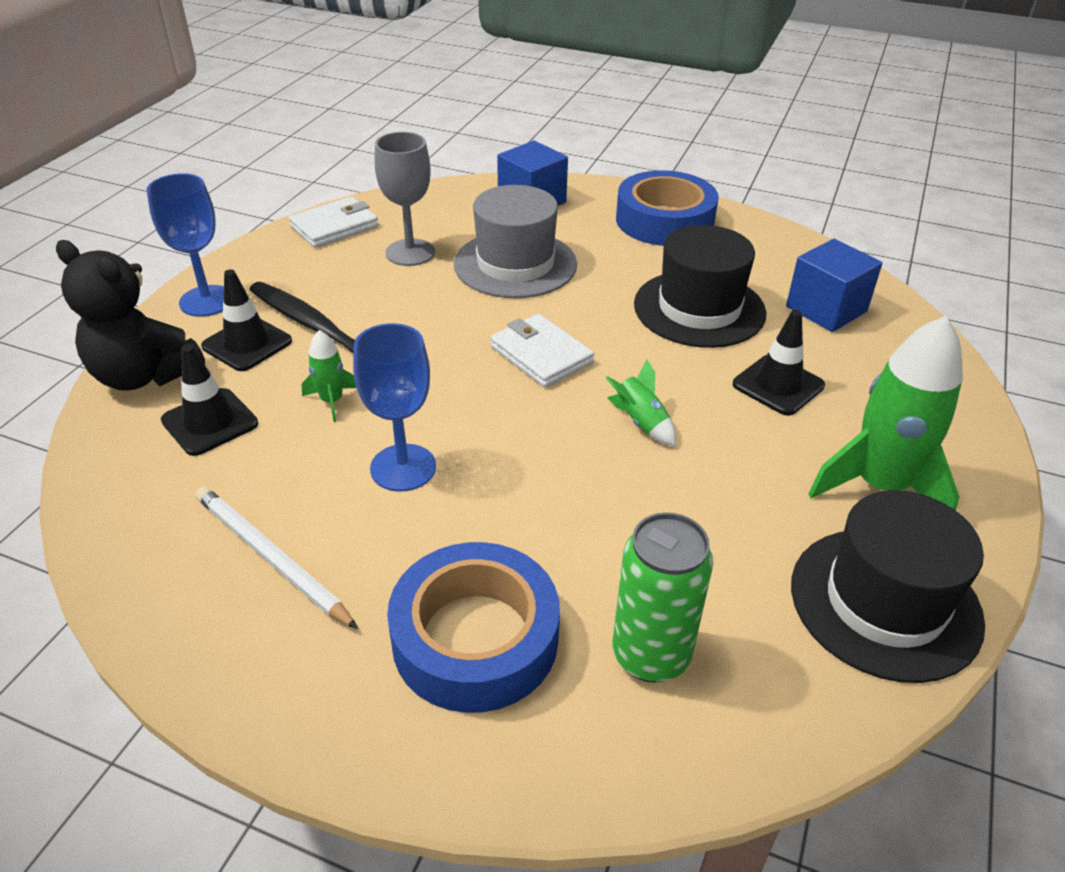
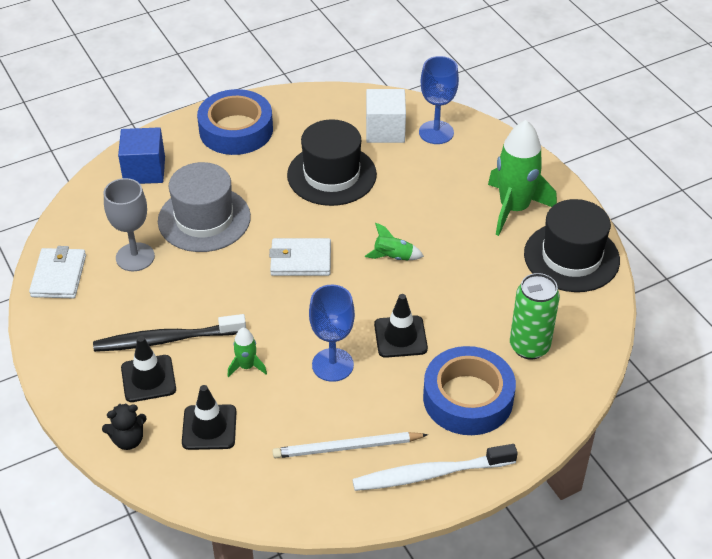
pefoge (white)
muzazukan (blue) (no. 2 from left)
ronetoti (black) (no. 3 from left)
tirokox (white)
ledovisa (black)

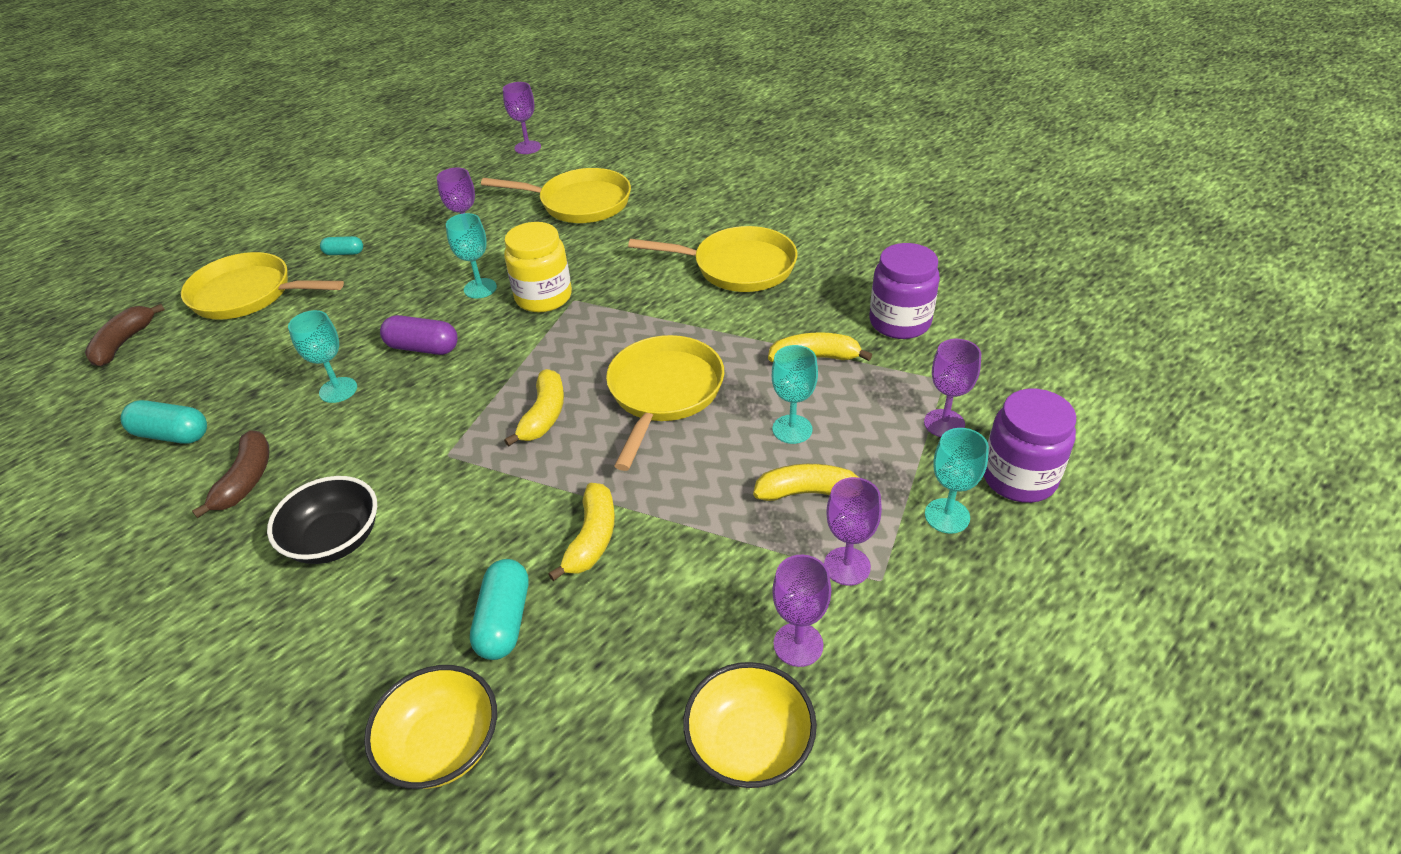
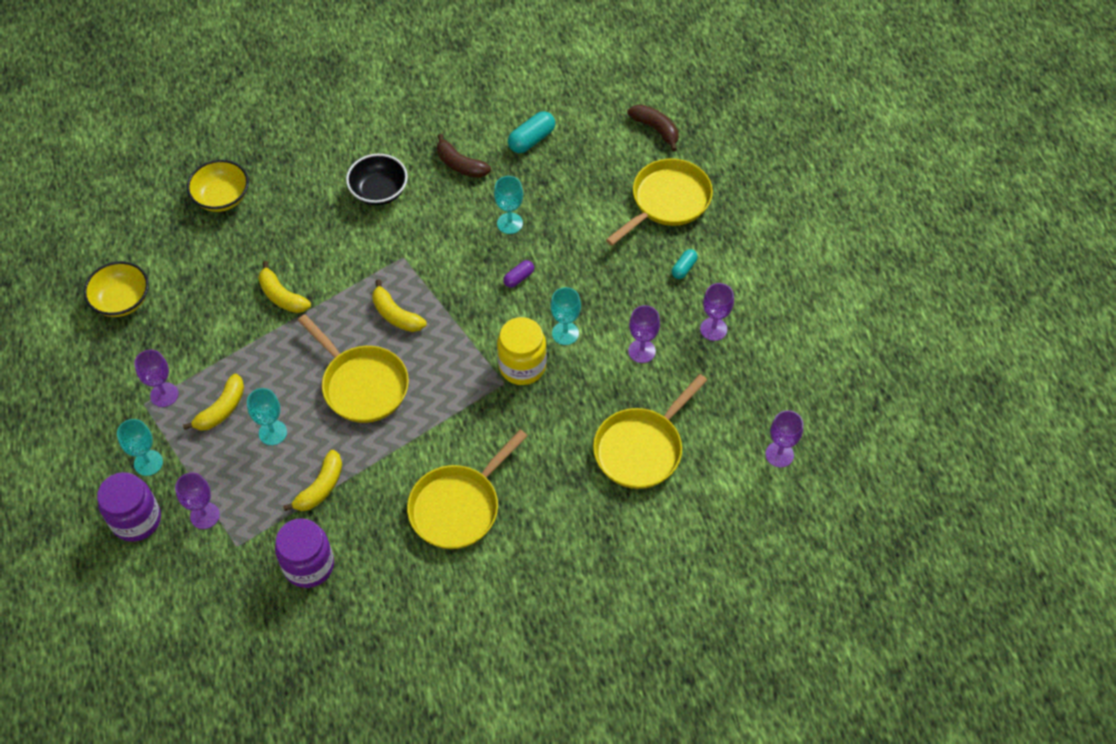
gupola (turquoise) (no. 3 from left in the first image)
muzazukan (purple) (no. 4 from left)
gupola (purple)

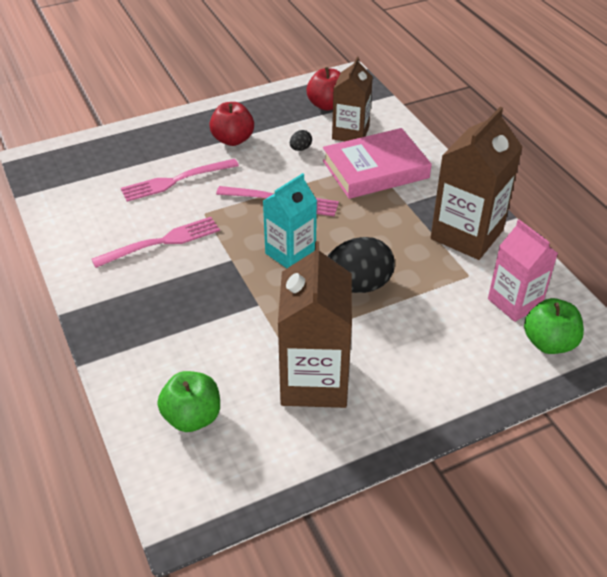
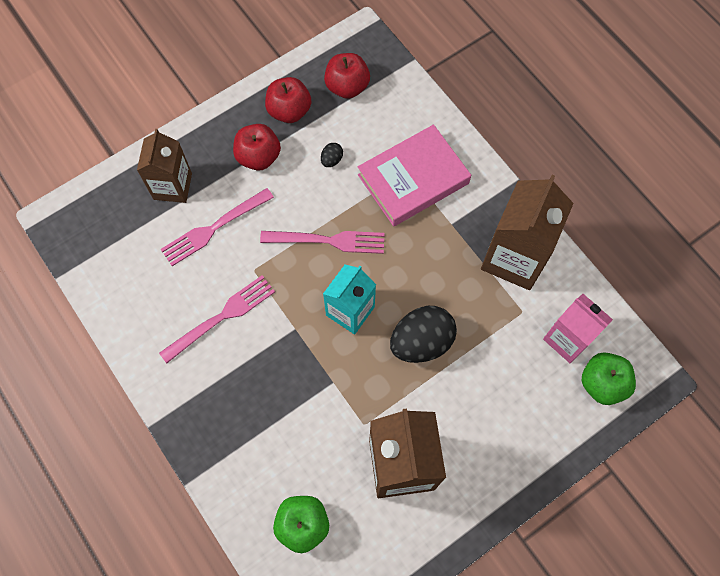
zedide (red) (no. 2 from left)
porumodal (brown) (no. 1 from left)

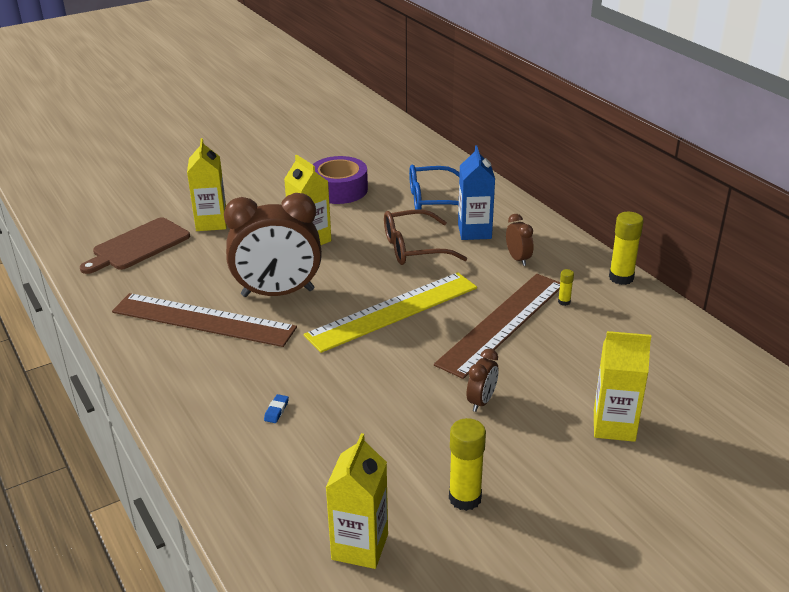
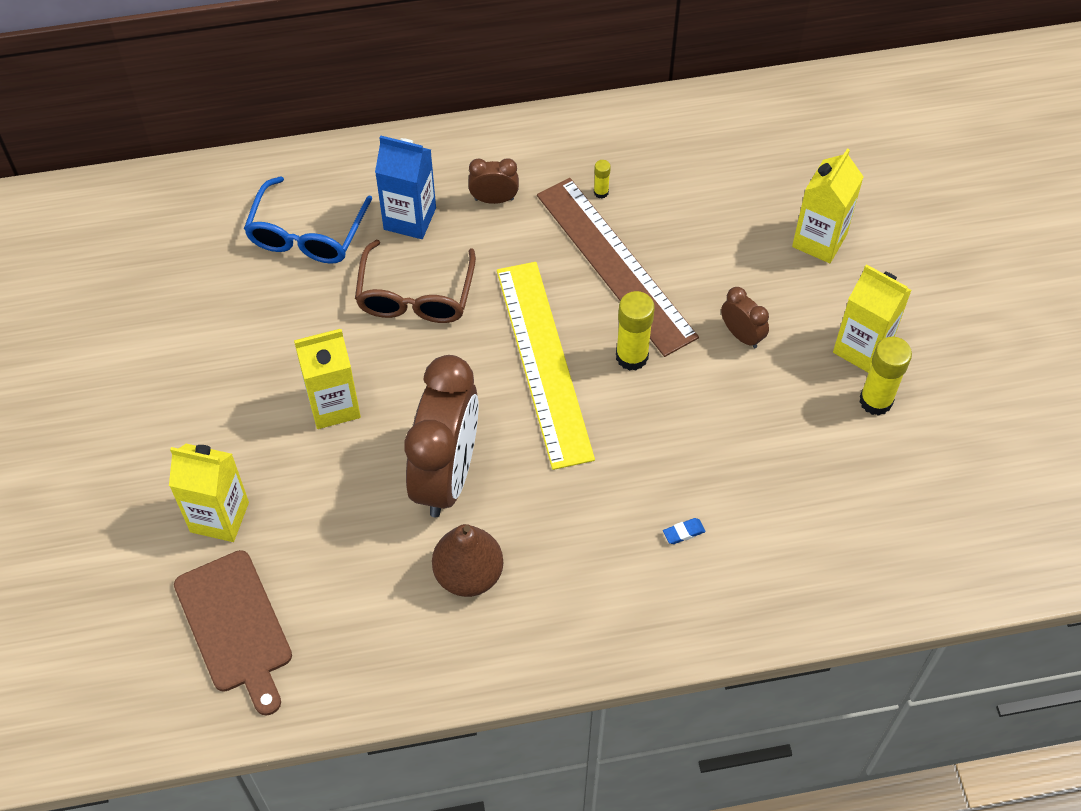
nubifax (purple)
porumodal (yellow) (no. 4 from left)
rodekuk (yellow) (no. 2 from left)
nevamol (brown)
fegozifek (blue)

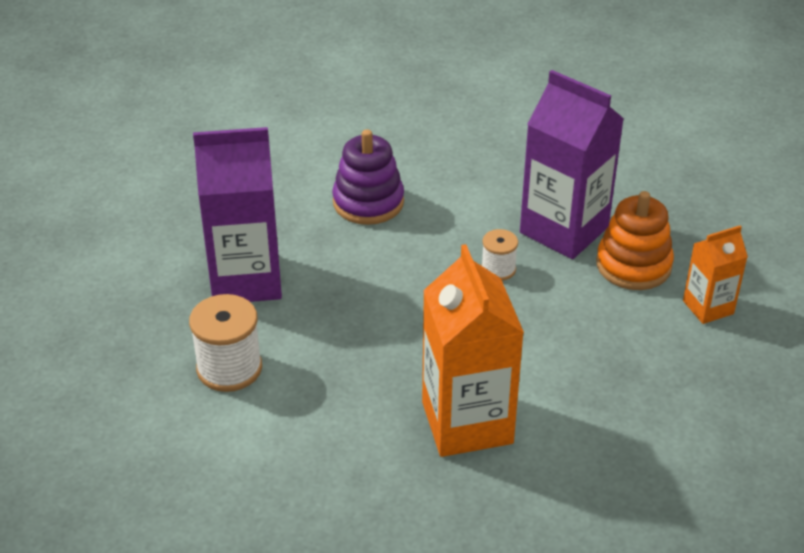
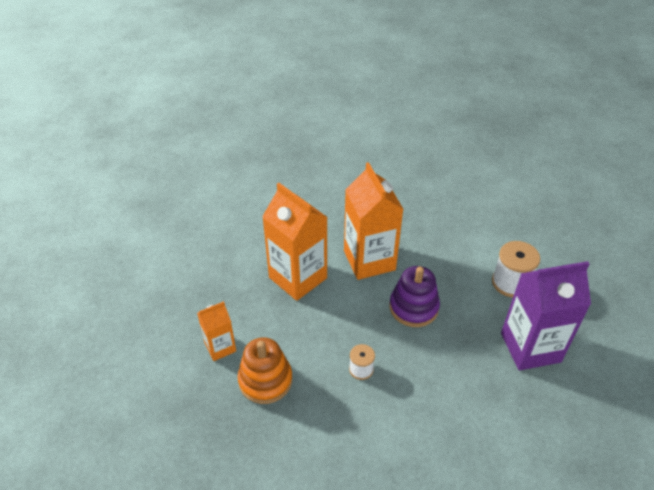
porumodal (purple) (no. 2 from left in the first image)
porumodal (orange) (no. 2 from left)
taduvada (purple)

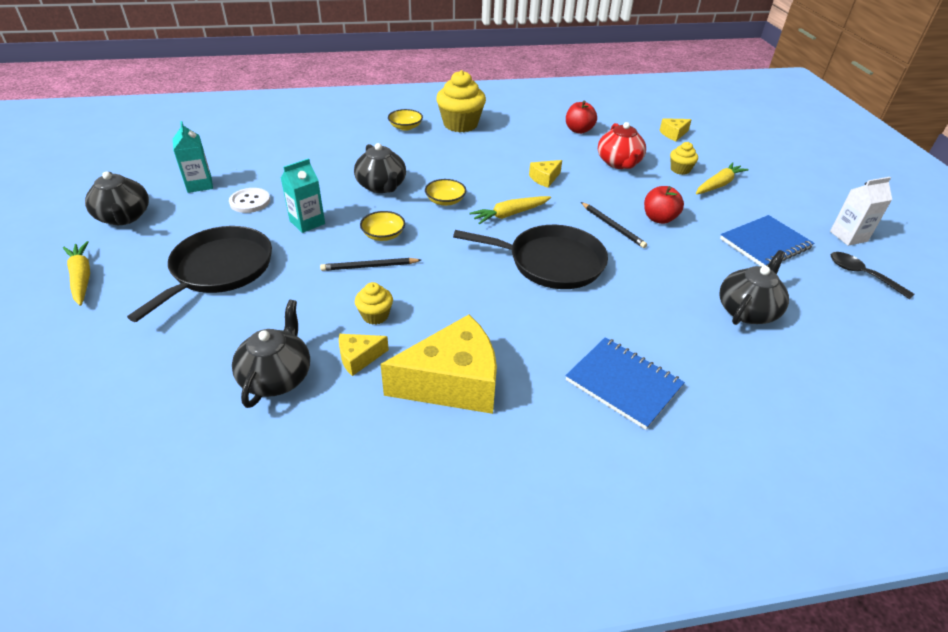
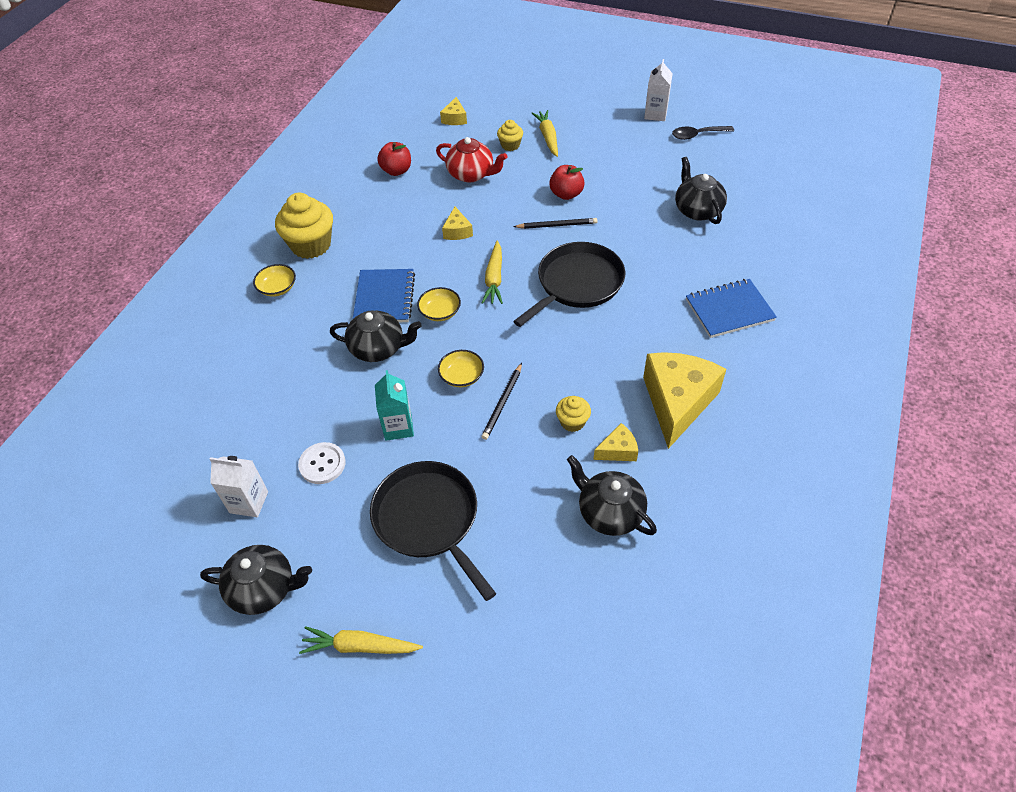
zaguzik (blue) (no. 1 from left)
porumodal (white) (no. 1 from left)
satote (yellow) (no. 3 from left)

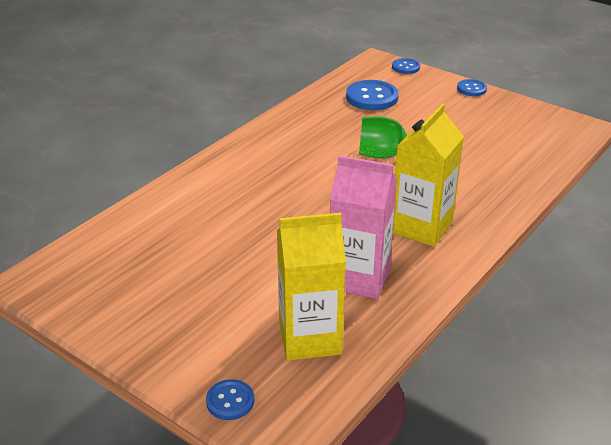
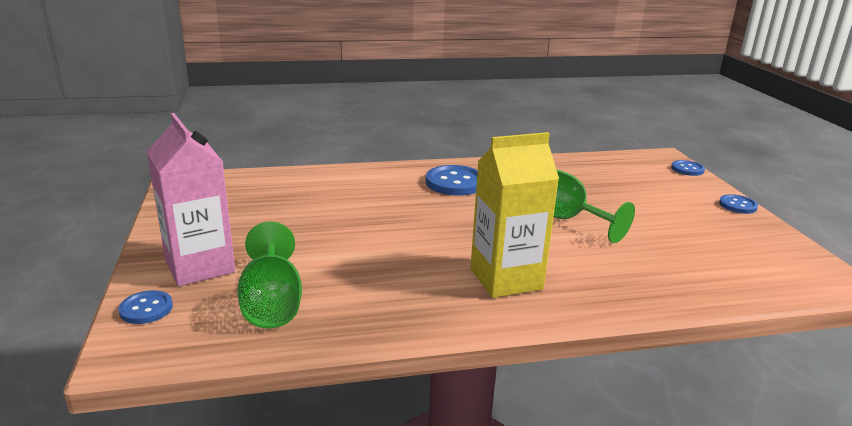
porumodal (pink)
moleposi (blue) (no. 2 from left)
muzazukan (green) (no. 1 from left)

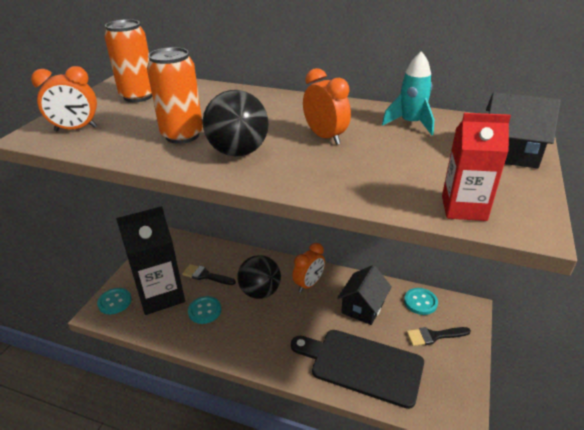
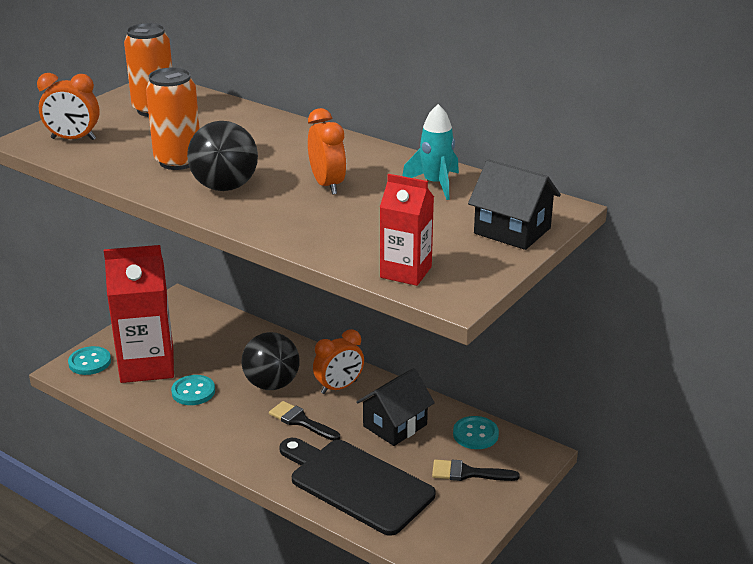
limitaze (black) (no. 1 from left)
porumodal (red) (no. 1 from left)

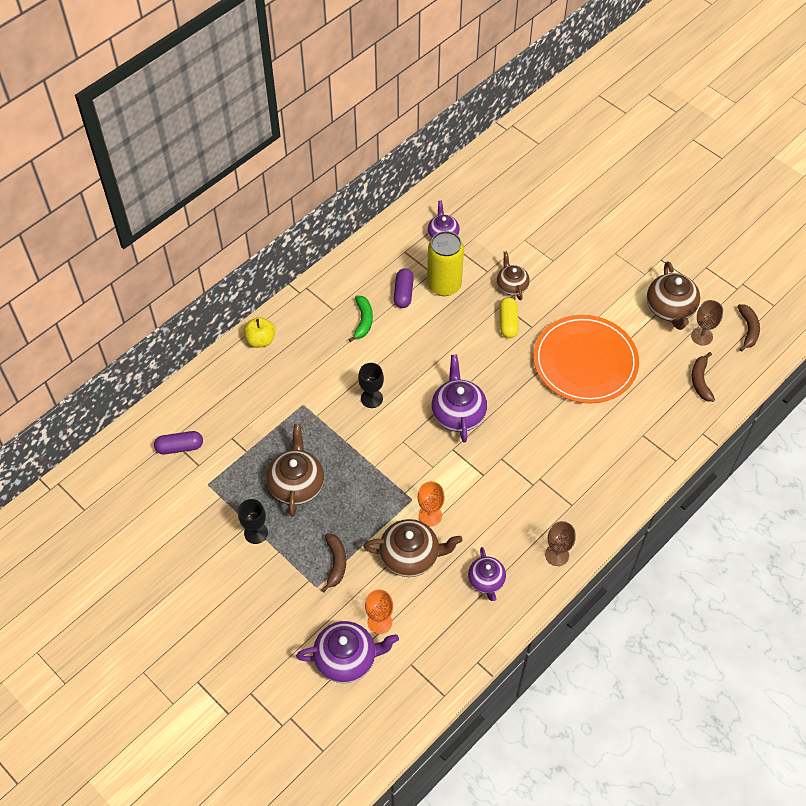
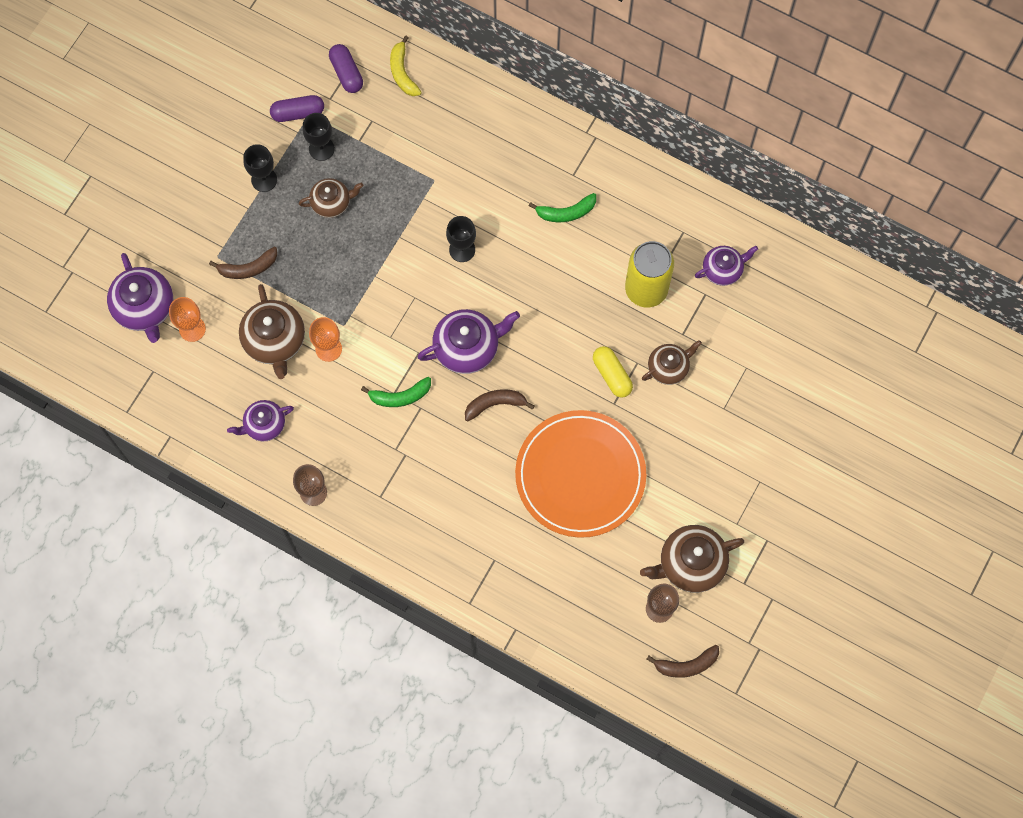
zedide (yellow)
muzazukan (black) (no. 2 from left)
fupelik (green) (no. 1 from left)
fupelik (yellow)
gupola (purple) (no. 1 from left)
fupelik (brown) (no. 2 from left)
gupola (yellow)
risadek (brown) (no. 2 from left)

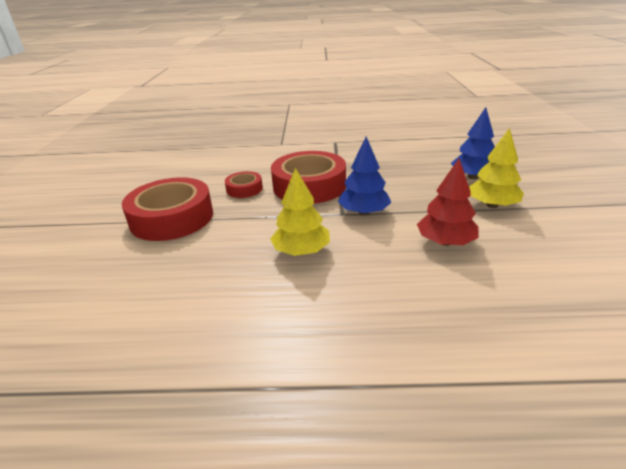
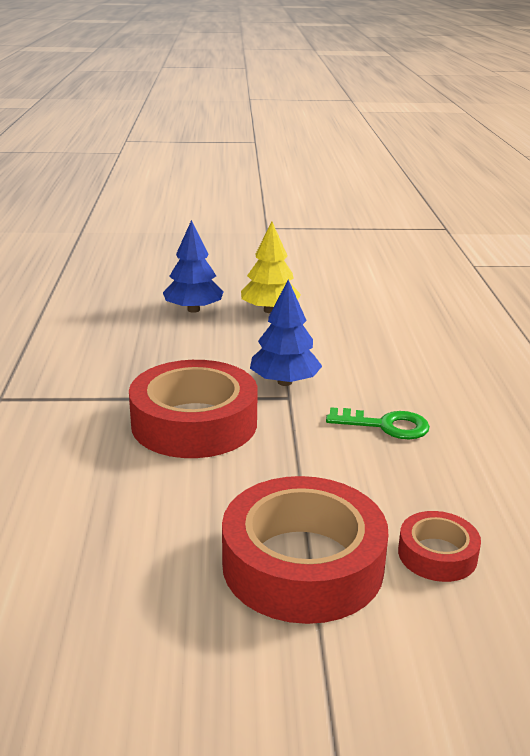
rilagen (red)
nubifax (red) (no. 3 from left)
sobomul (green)

